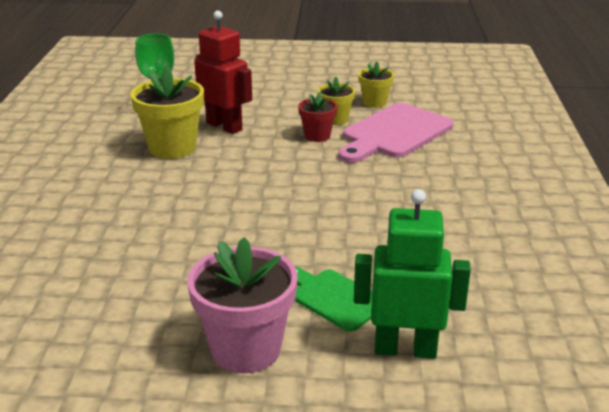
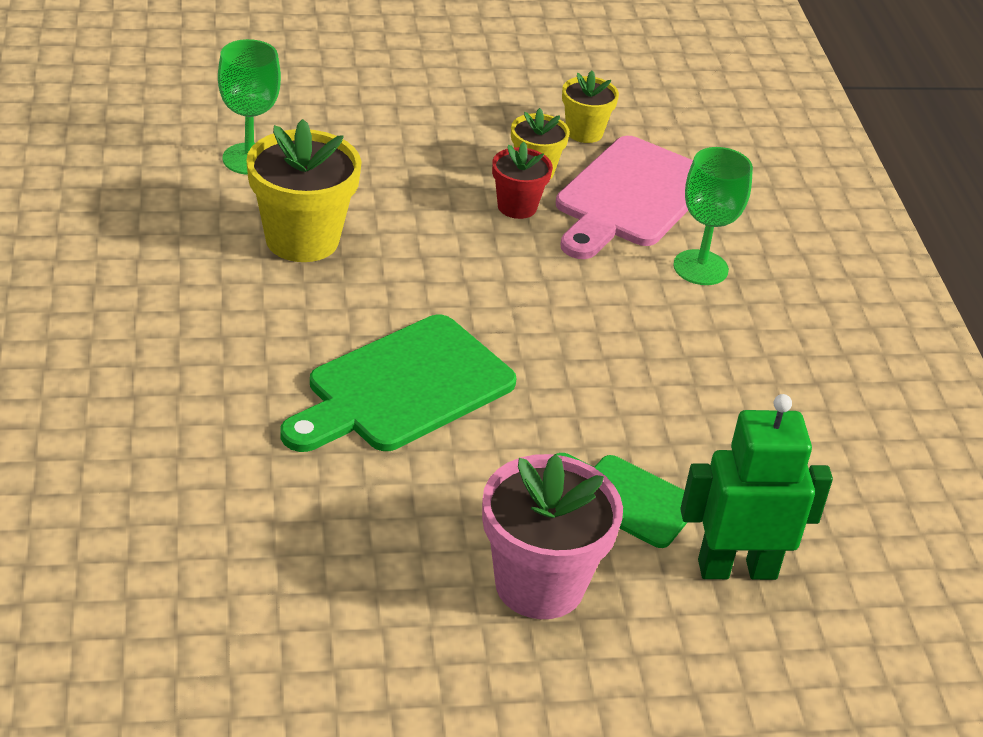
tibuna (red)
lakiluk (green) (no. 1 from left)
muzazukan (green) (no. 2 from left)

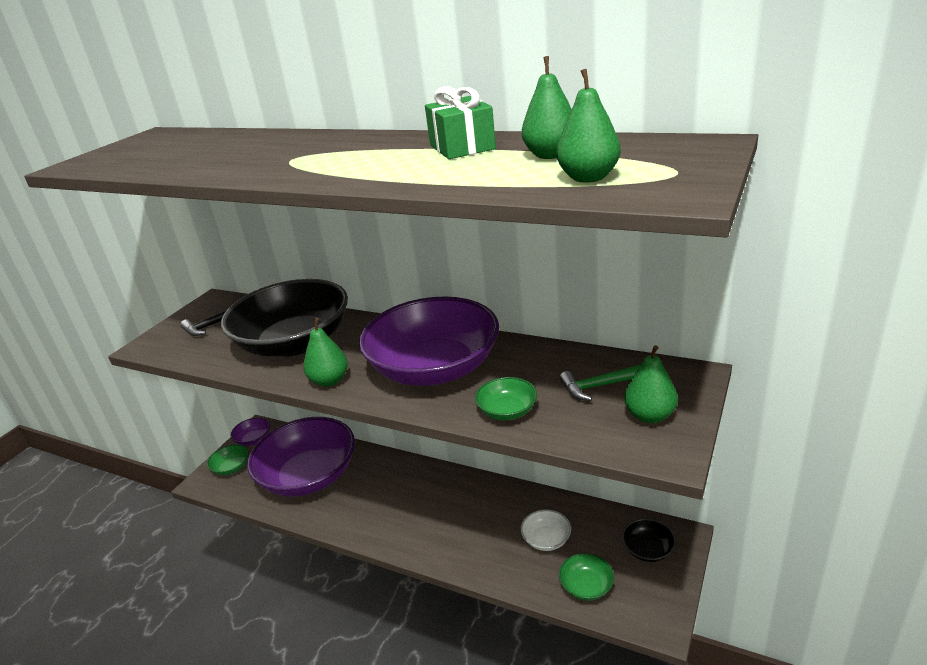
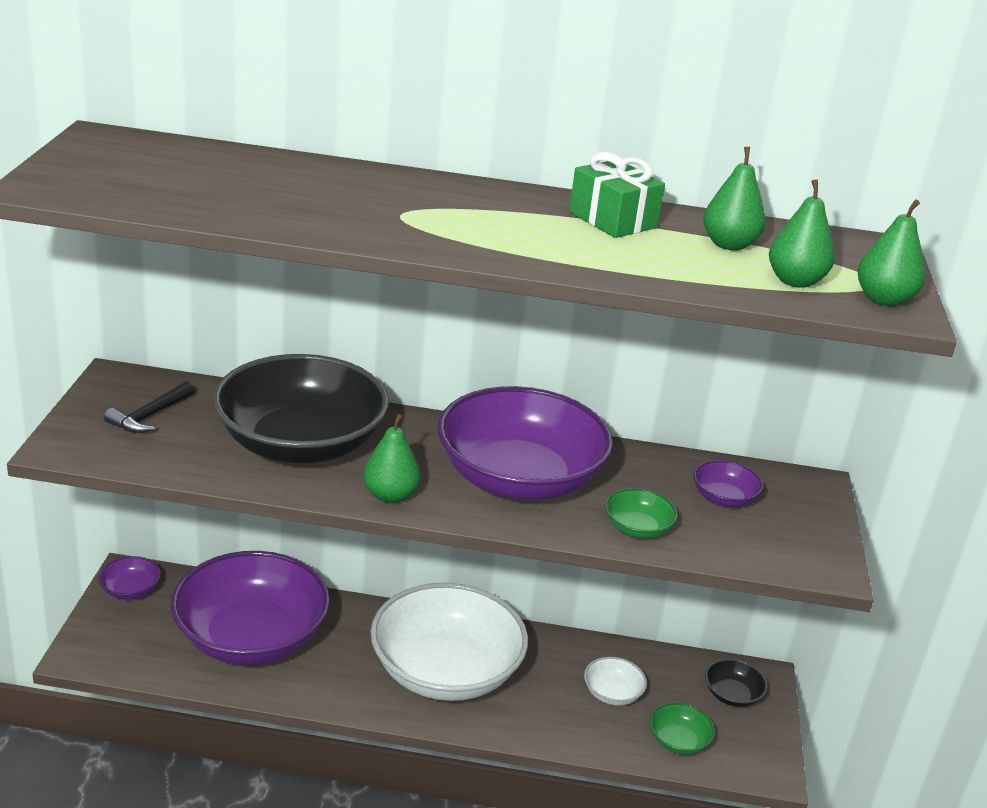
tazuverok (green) (no. 1 from left in the first image)
tazuverok (white) (no. 1 from left)
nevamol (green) (no. 4 from left)
tazuverok (purple) (no. 4 from left)

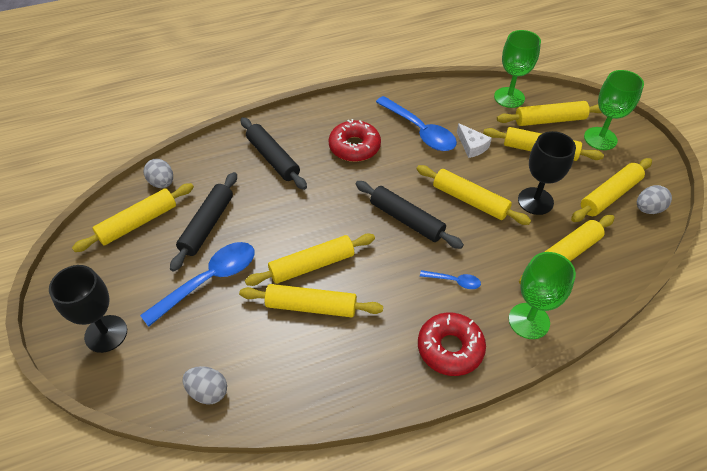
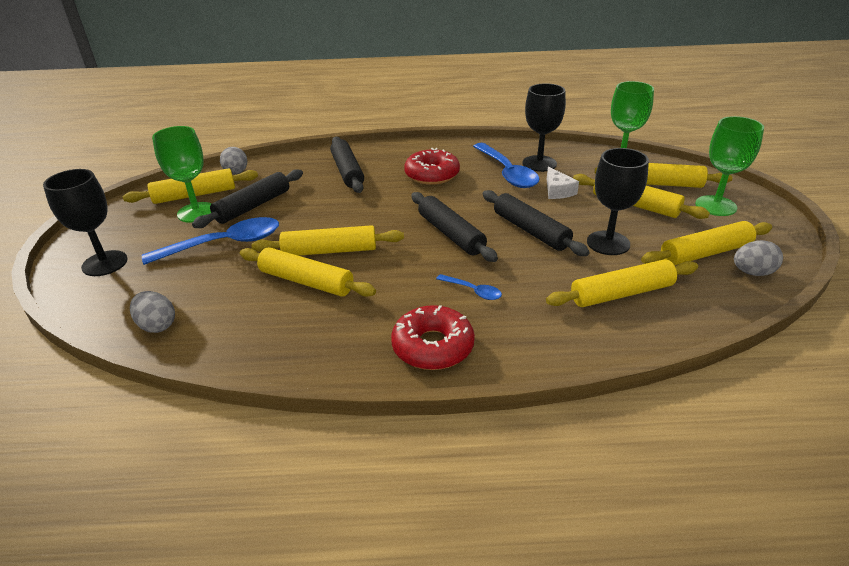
muzazukan (black) (no. 2 from left)
muzazukan (green) (no. 1 from left)
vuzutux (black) (no. 4 from left)

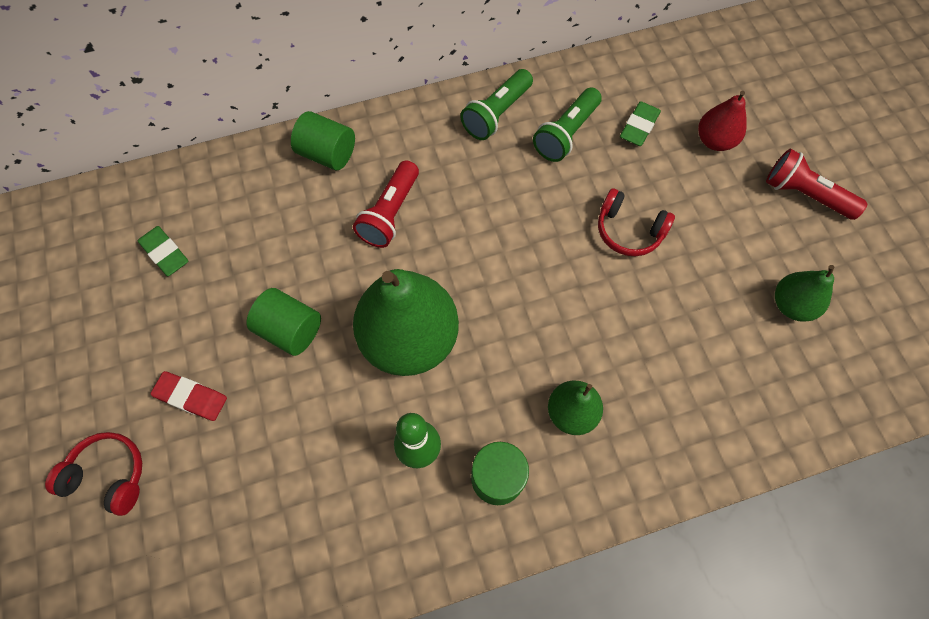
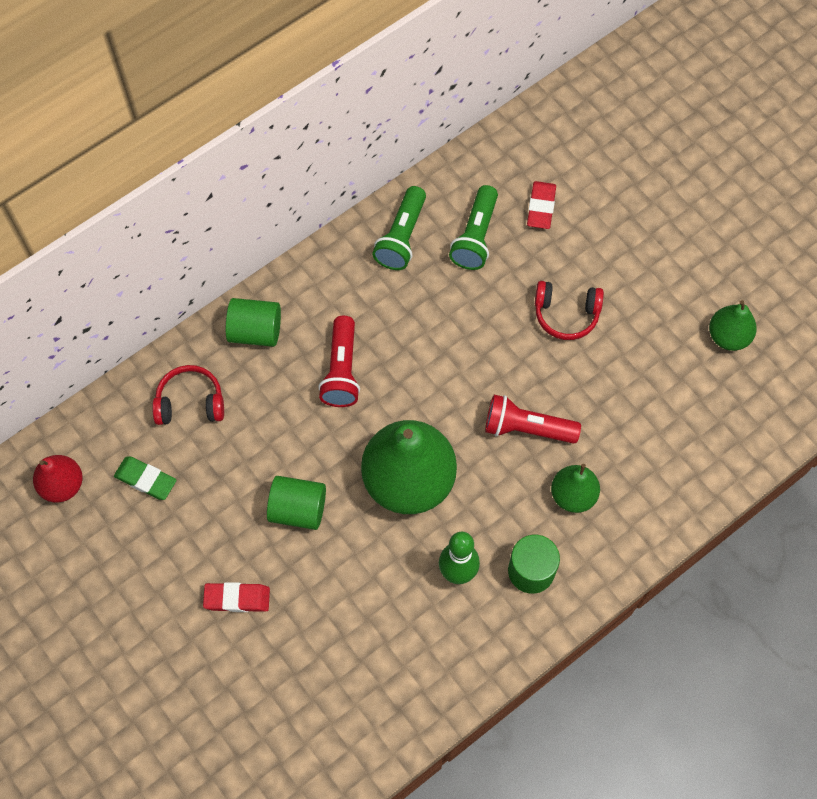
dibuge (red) (no. 1 from left)
nevamol (red)
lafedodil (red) (no. 2 from left)
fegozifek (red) (no. 2 from left)

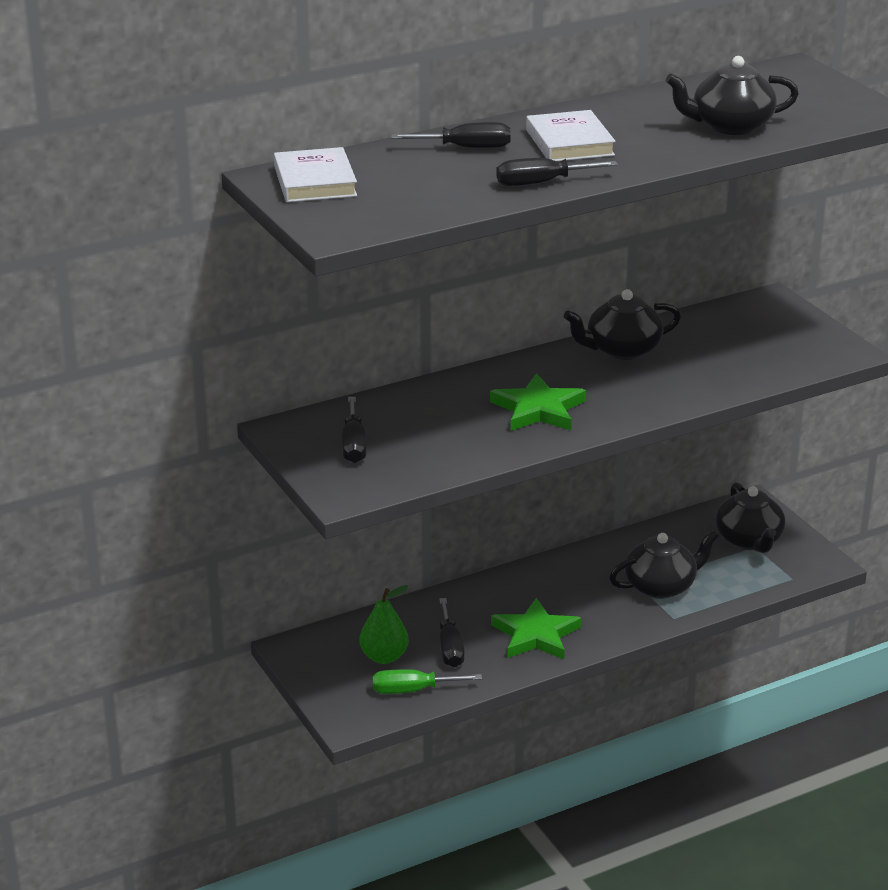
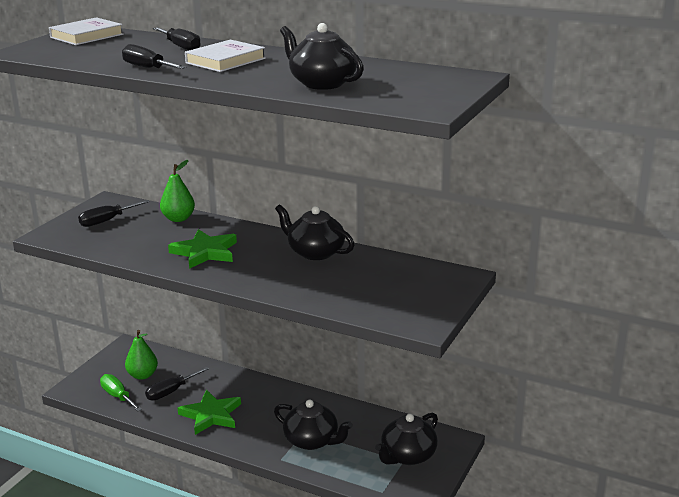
nevamol (green) (no. 2 from left)

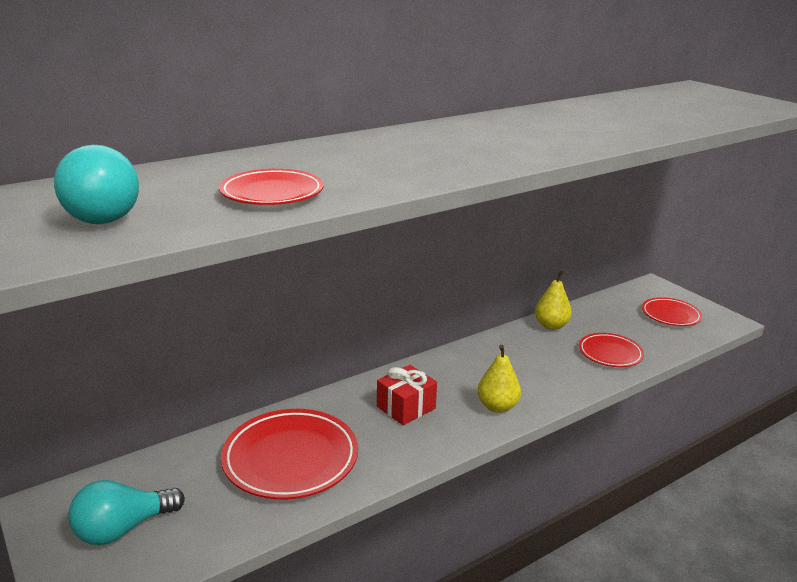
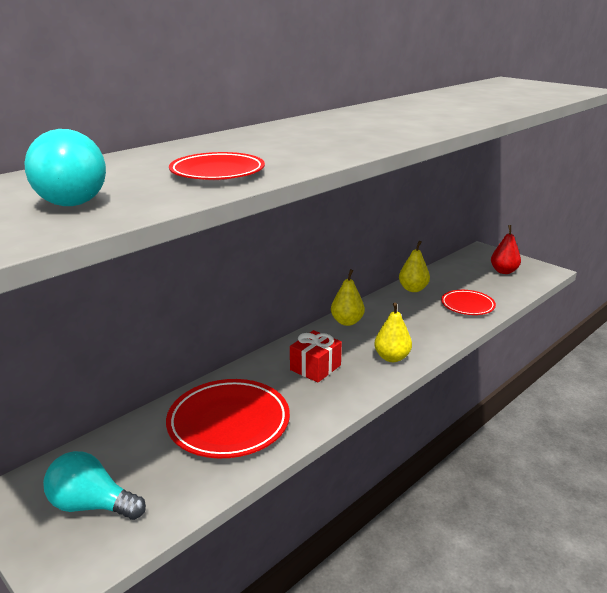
nevamol (yellow) (no. 1 from left)
nevamol (red)
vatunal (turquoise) (no. 2 from left)

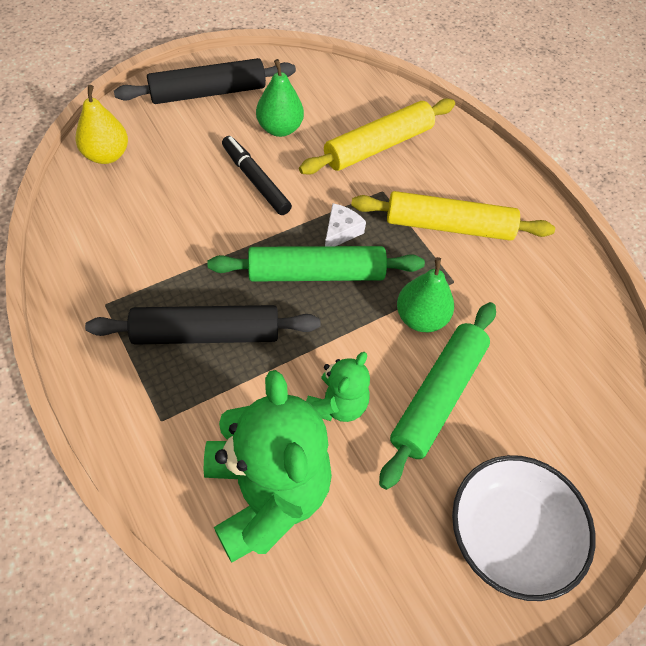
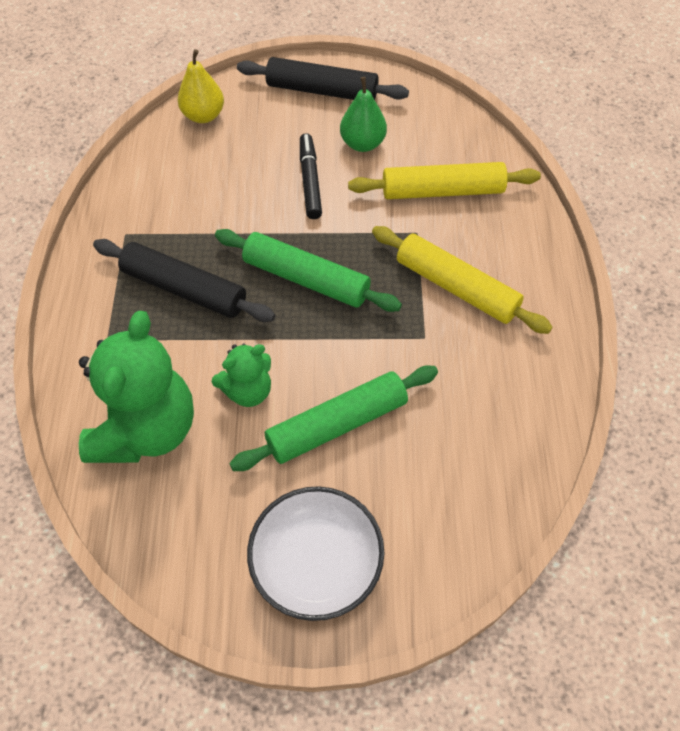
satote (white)
nevamol (green) (no. 2 from left in the first image)

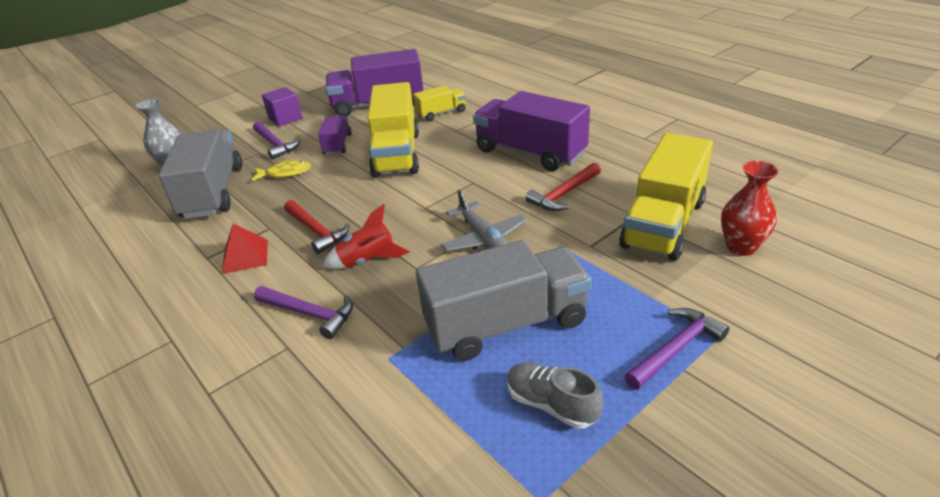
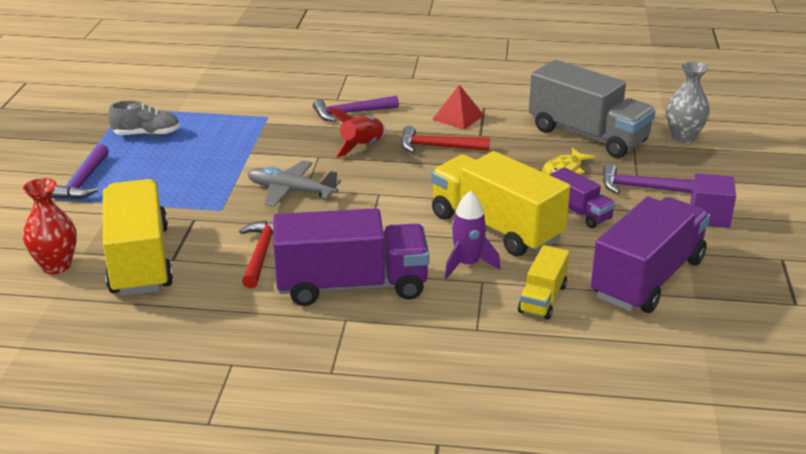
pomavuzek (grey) (no. 2 from left in the first image)
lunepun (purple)

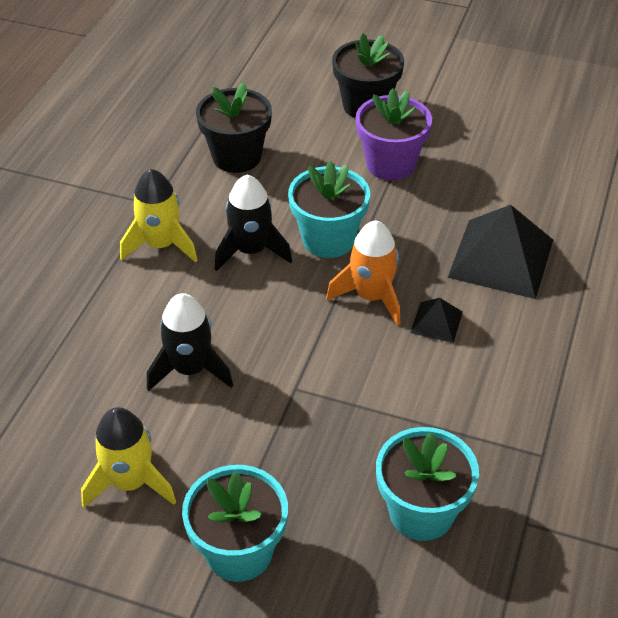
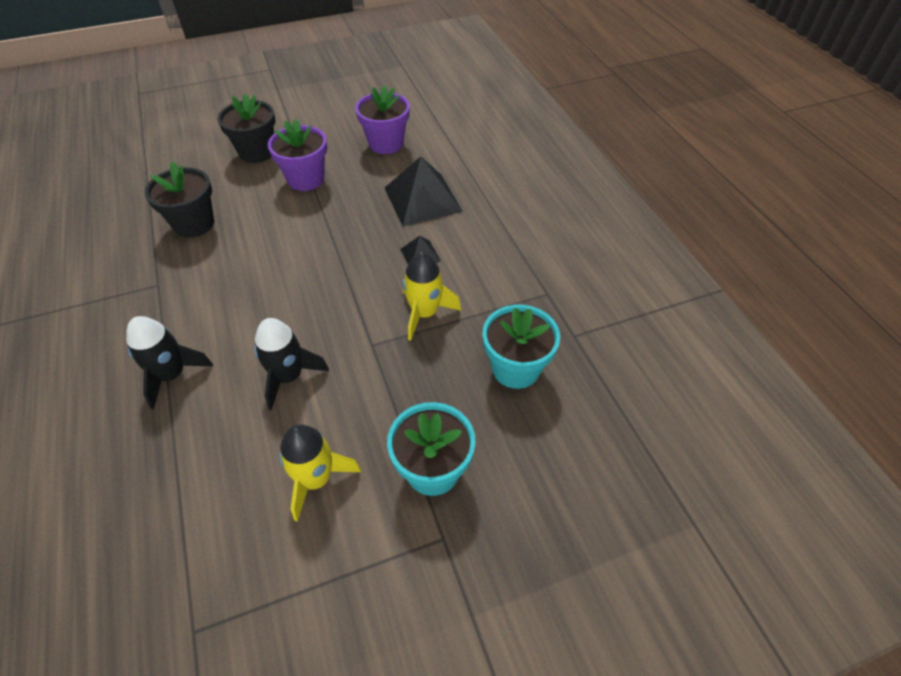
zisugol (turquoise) (no. 2 from left in the first image)
lunepun (orange)
zisugol (purple) (no. 2 from left)
lunepun (yellow) (no. 2 from left)
lunepun (black) (no. 1 from left)

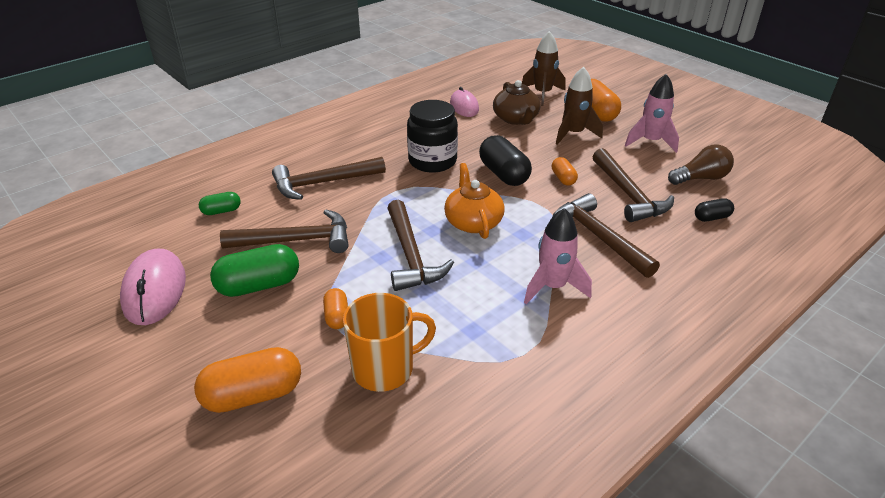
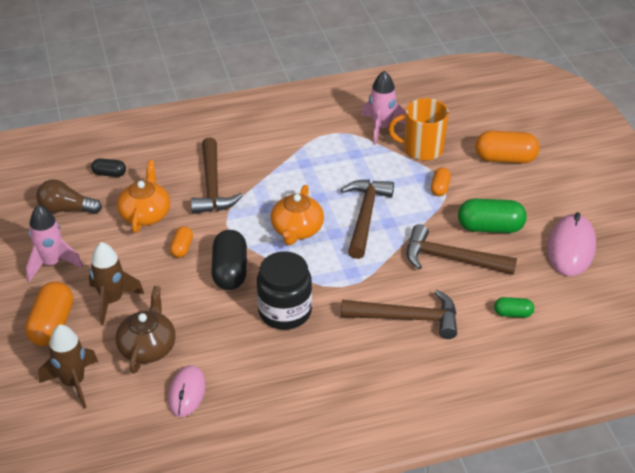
lunepun (pink) (no. 2 from left)
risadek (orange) (no. 1 from left)

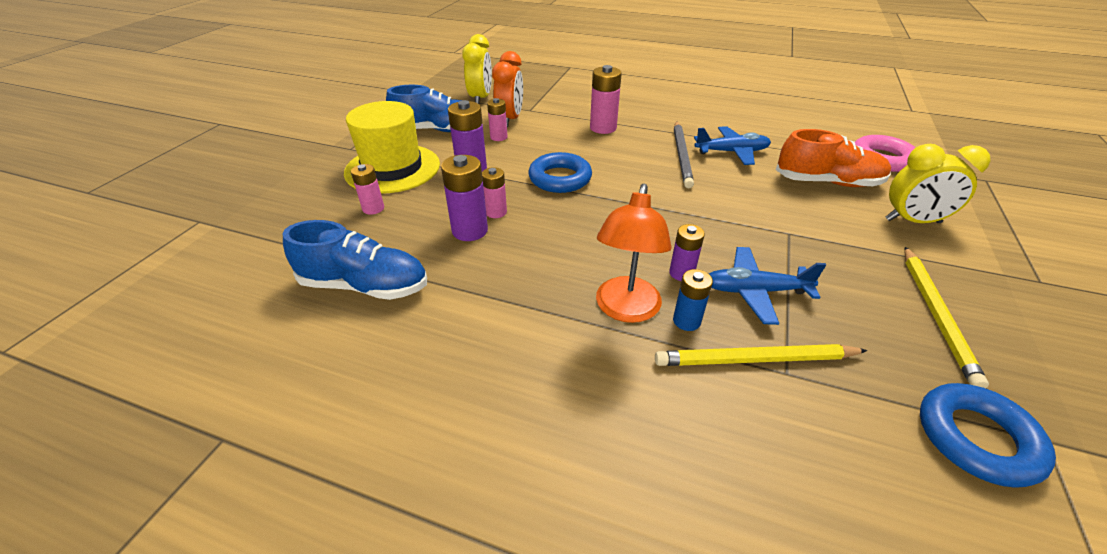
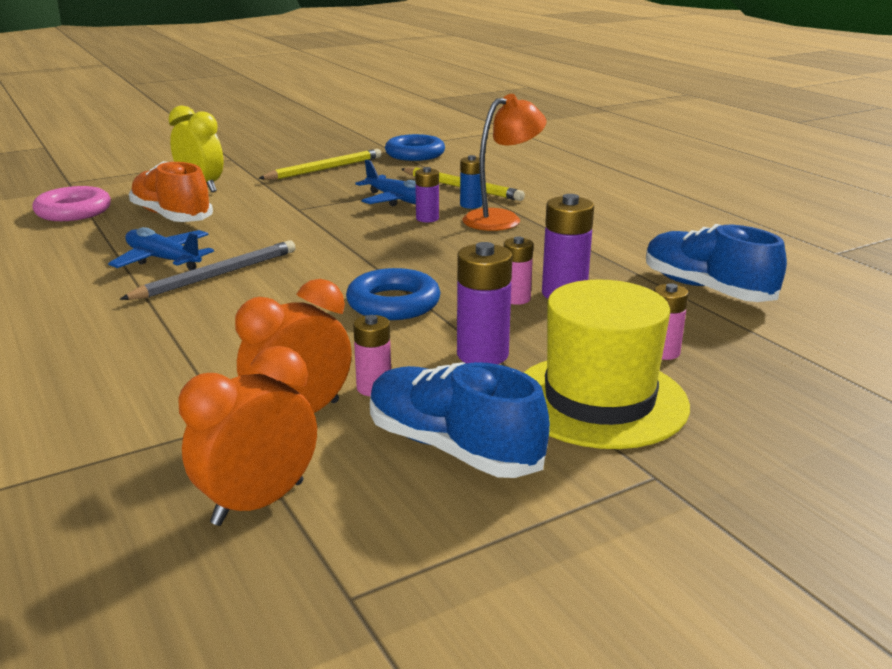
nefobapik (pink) (no. 4 from left in the first image)
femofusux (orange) (no. 1 from left)

